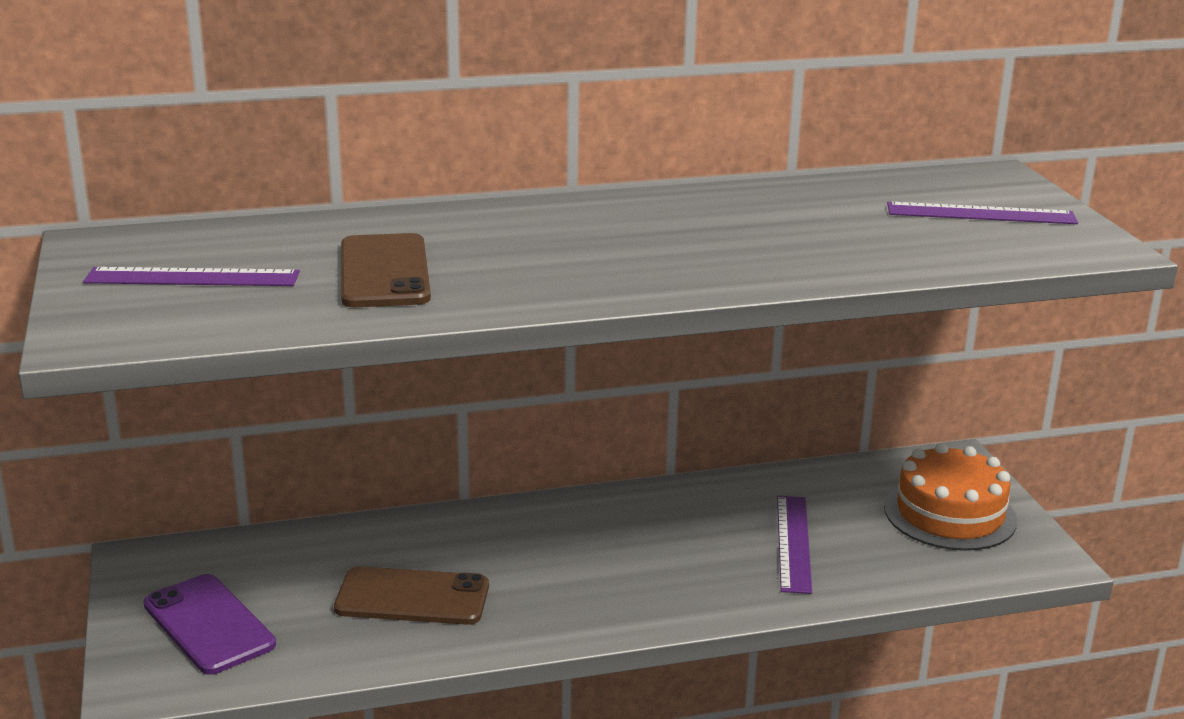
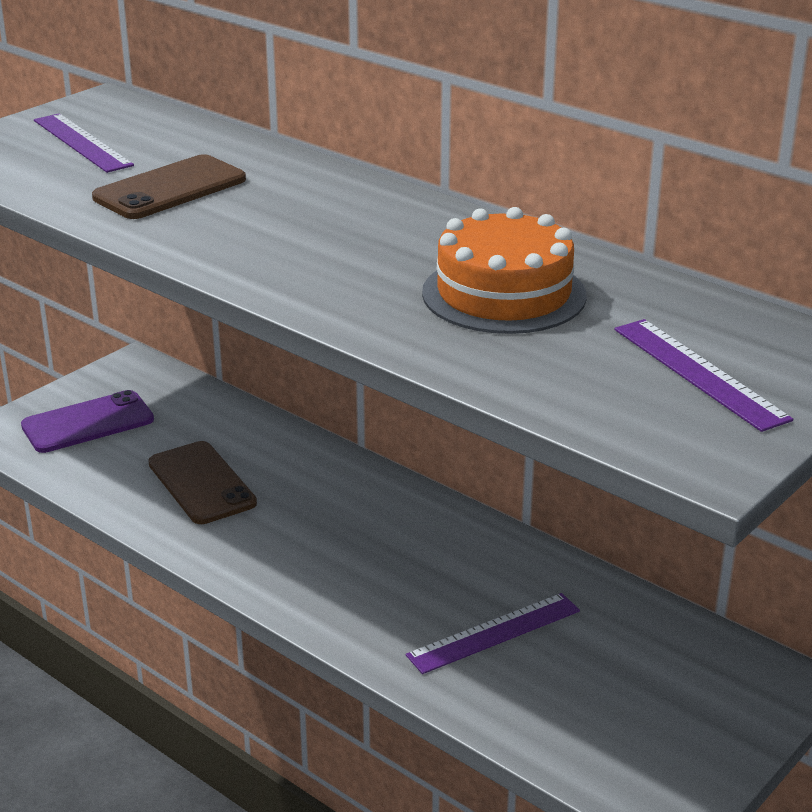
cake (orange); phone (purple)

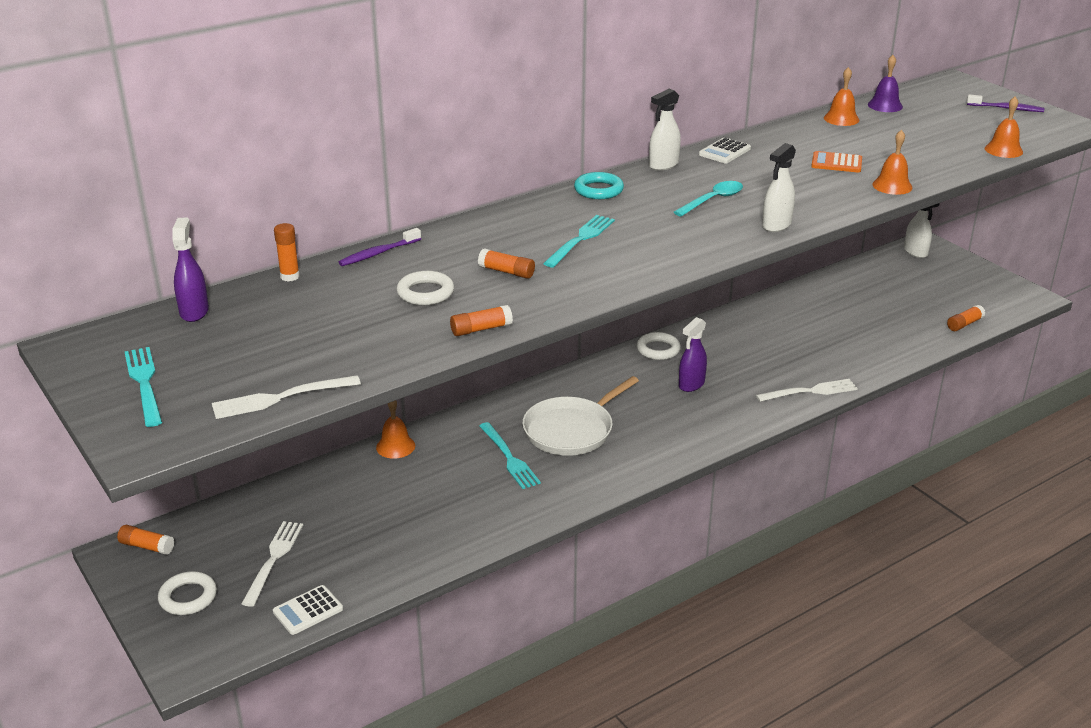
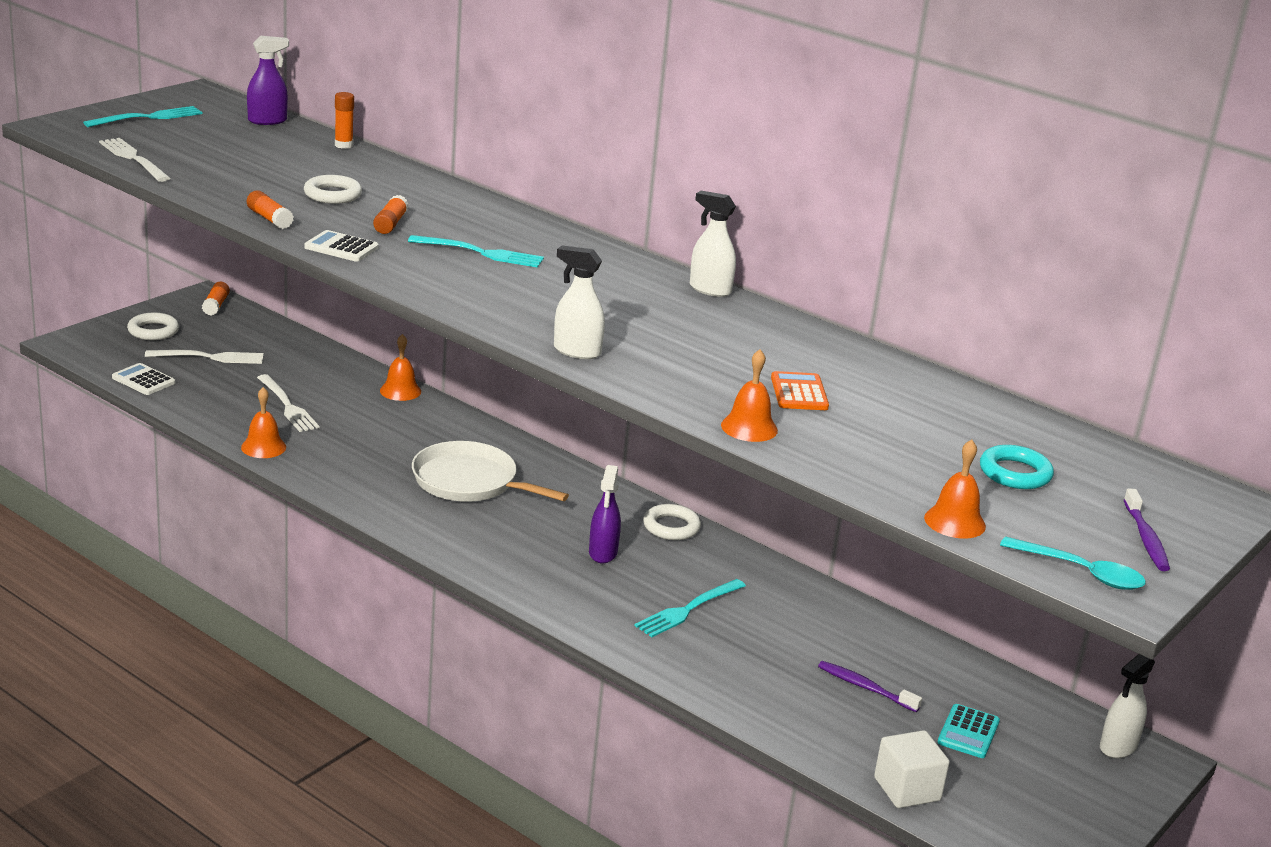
bell (purple); bell (orange) (no. 1 from left); calculator (white) (no. 2 from left); ring (turquoise); spoon (turquoise); toothbrush (purple) (no. 1 from left); cube (white); spray bottle (purple) (no. 2 from left); fork (white) (no. 3 from left); fork (turquoise) (no. 3 from left); calculator (turquoise)

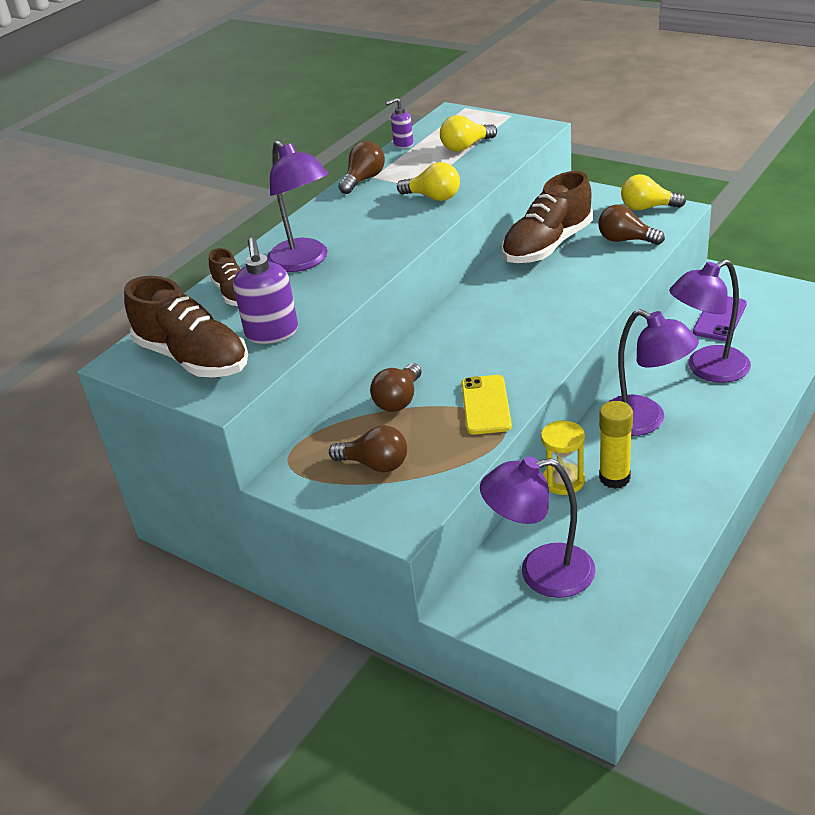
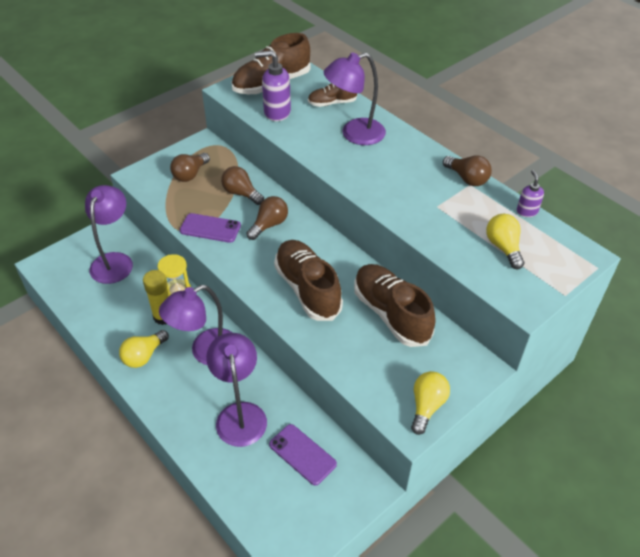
light bulb (yellow) (no. 1 from left); light bulb (brown) (no. 3 from left); phone (purple) (no. 1 from left); shoe (brown) (no. 2 from left)

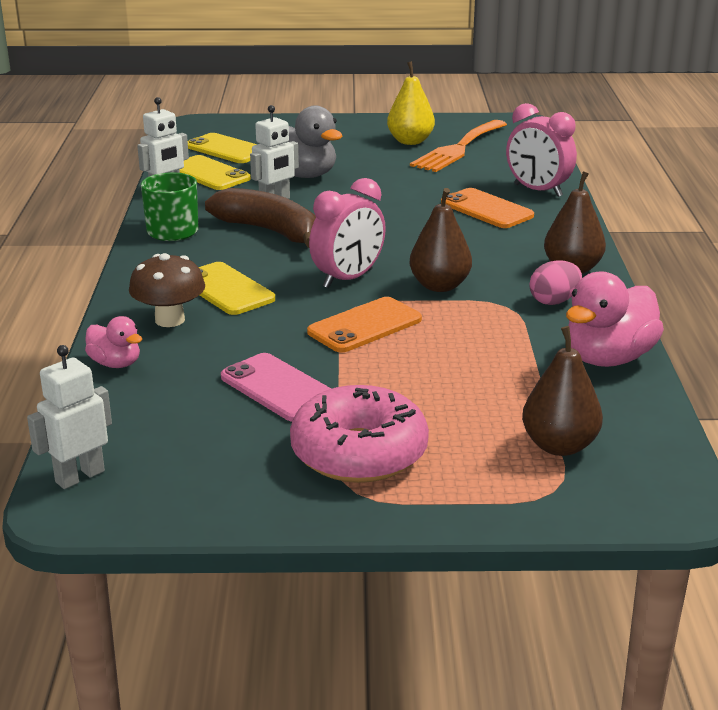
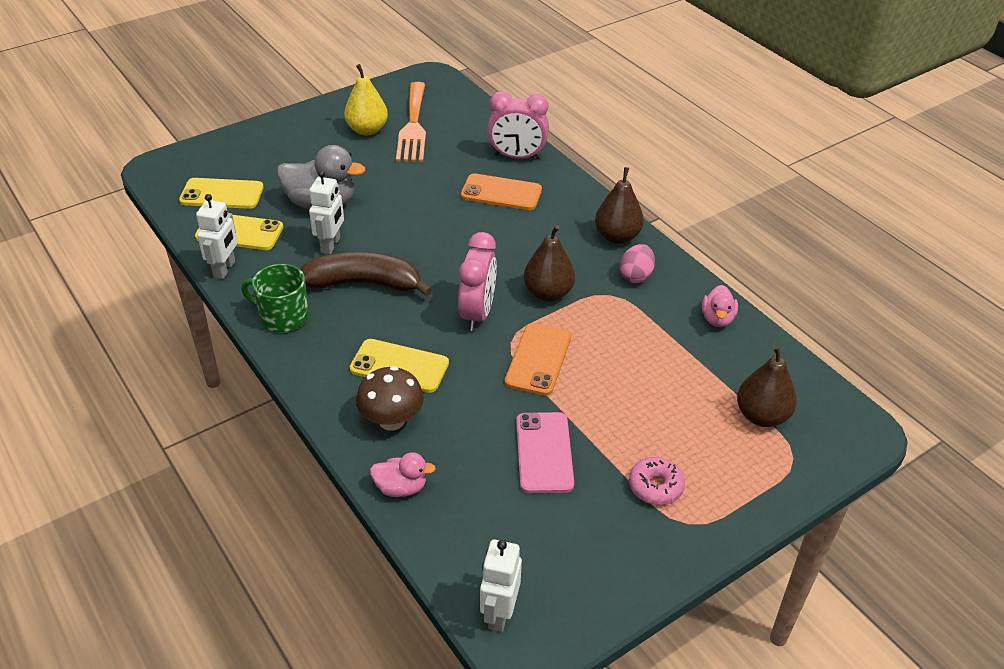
duck (pink) (no. 2 from left); phone (pink); donut (pink)

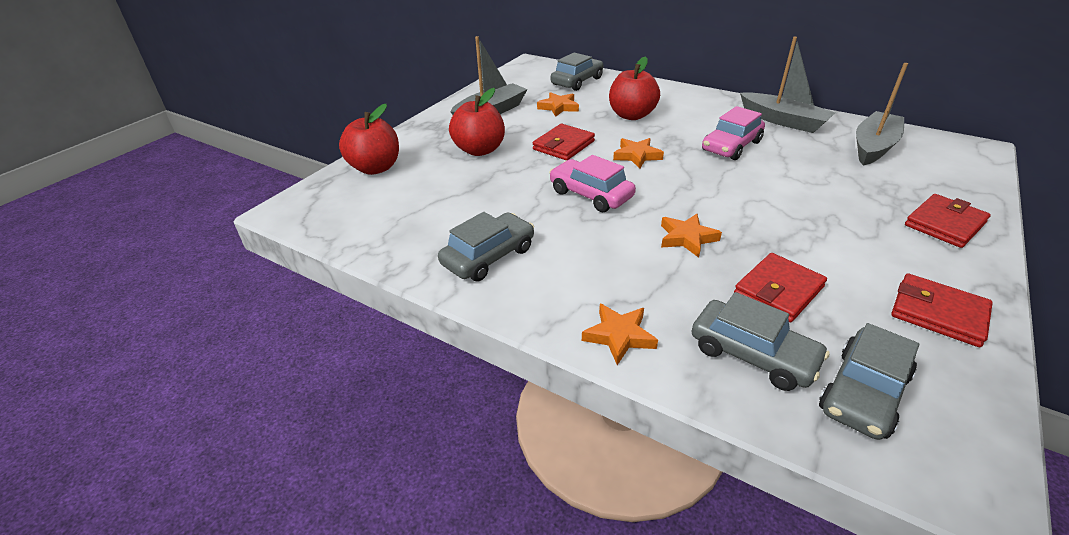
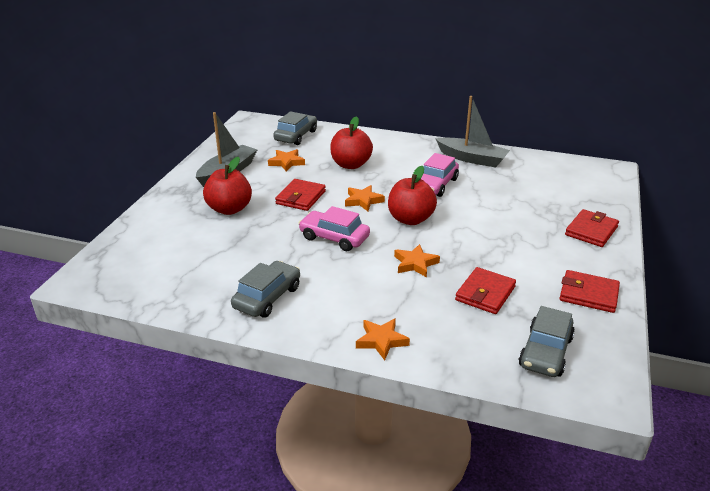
boat (grey) (no. 3 from left in the first image); apple (red) (no. 3 from left); car (grey) (no. 3 from left in the first image)

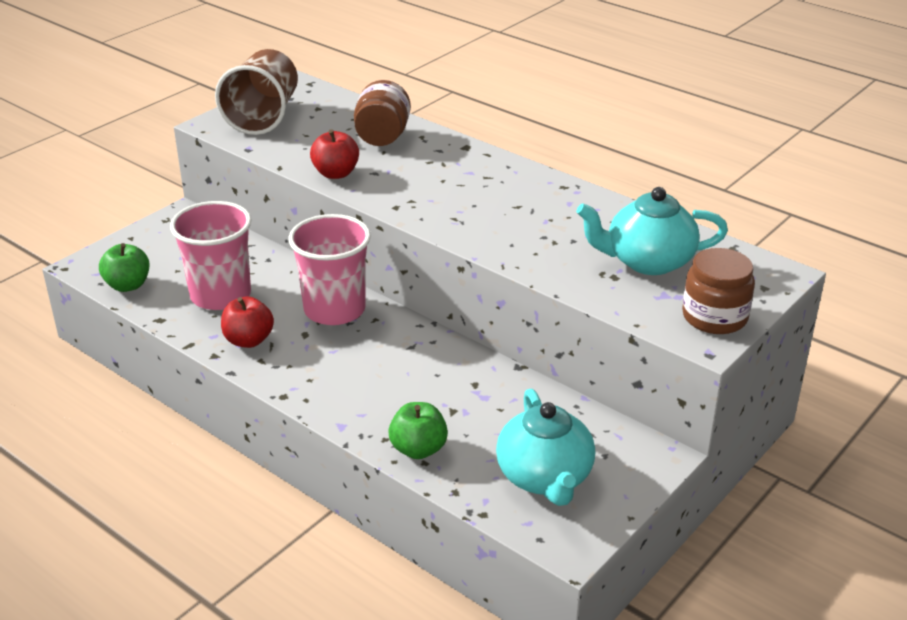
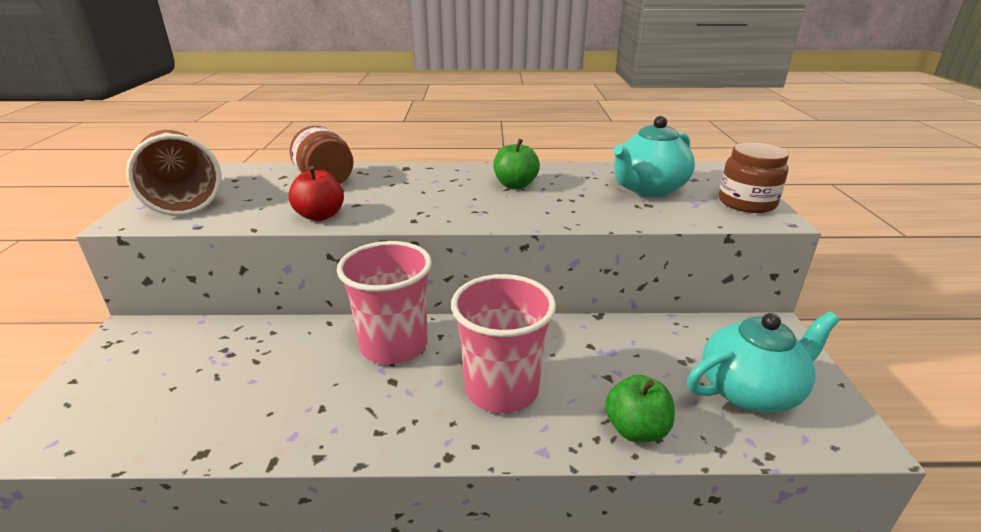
cup (pink) (no. 2 from left); apple (green) (no. 1 from left); apple (red) (no. 1 from left in the first image); teapot (turquoise) (no. 2 from left)

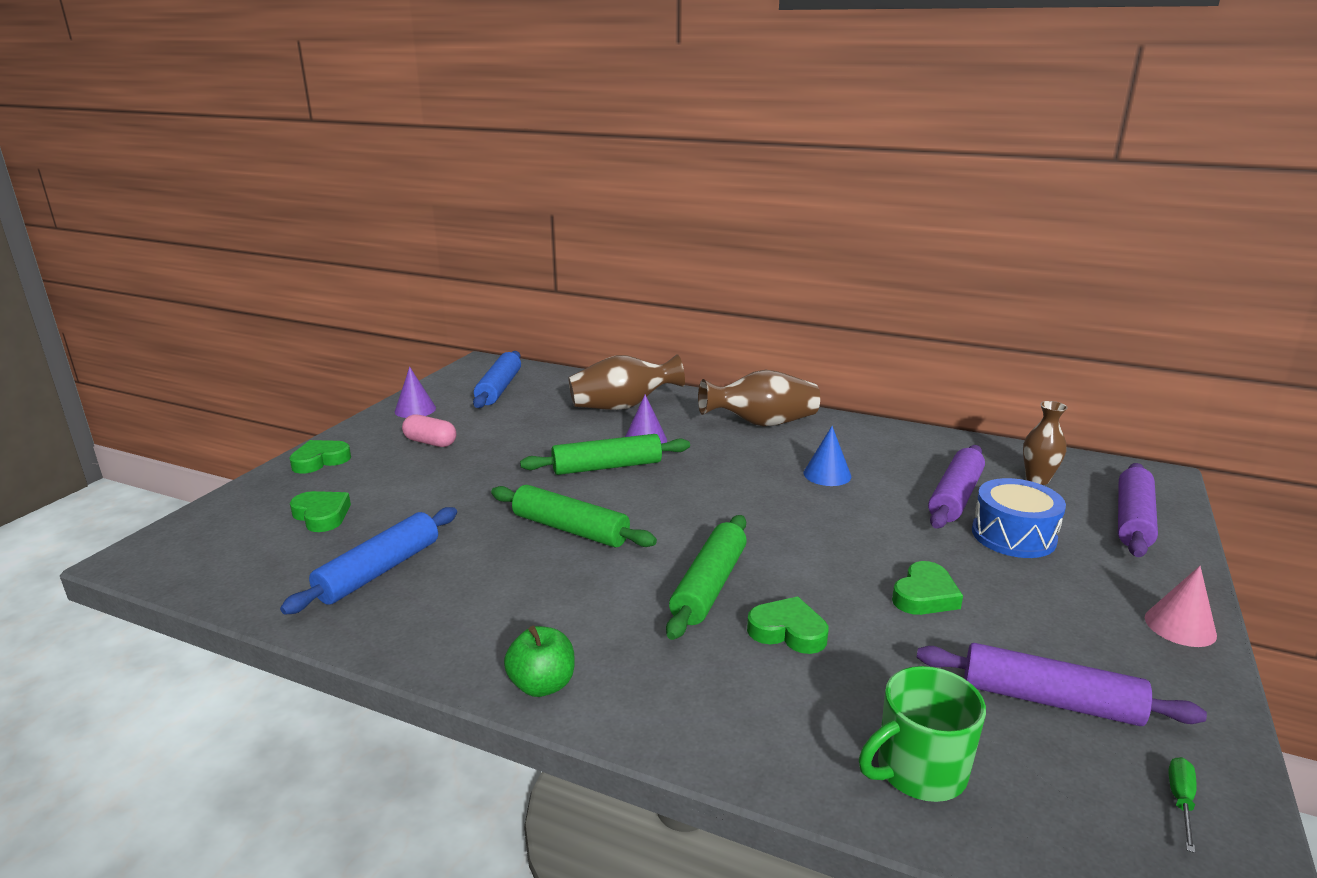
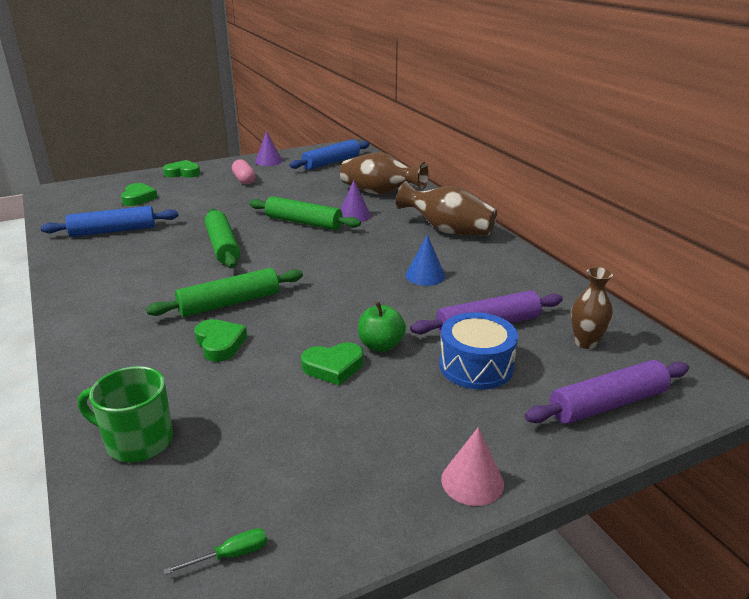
apple (green); rolling pin (purple) (no. 2 from left in the first image)

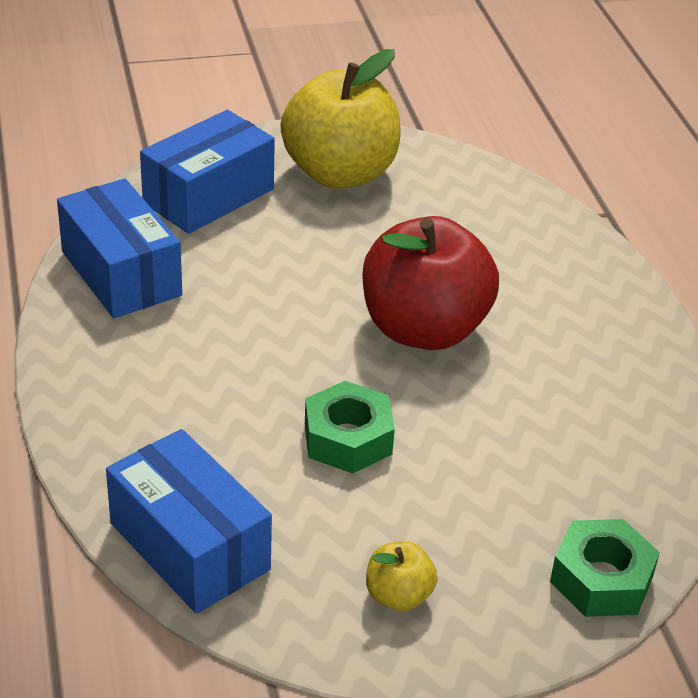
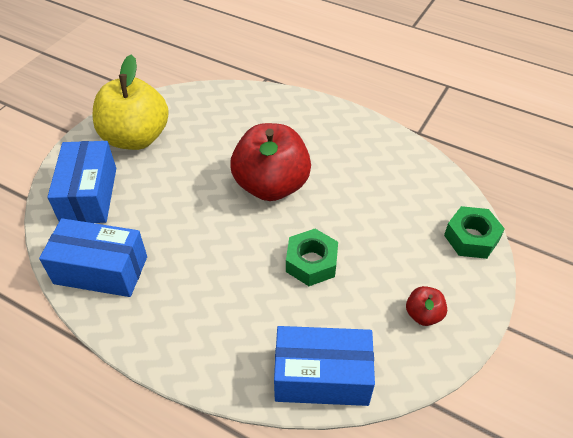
apple (red) (no. 2 from left)

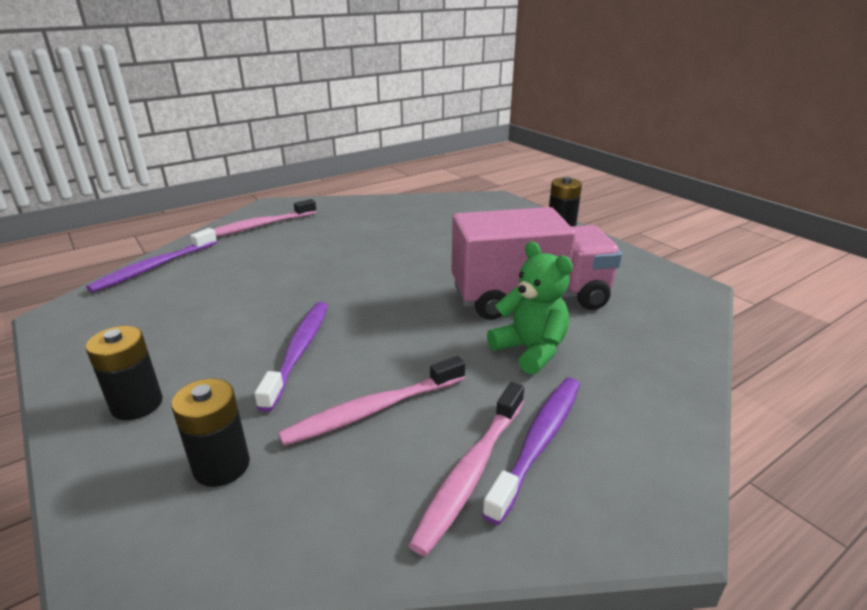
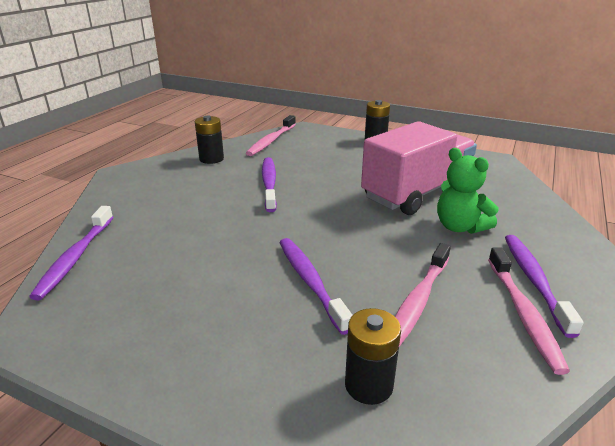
toothbrush (pink) (no. 1 from left); teddy bear (green); battery (black) (no. 1 from left); toothbrush (purple) (no. 2 from left)

